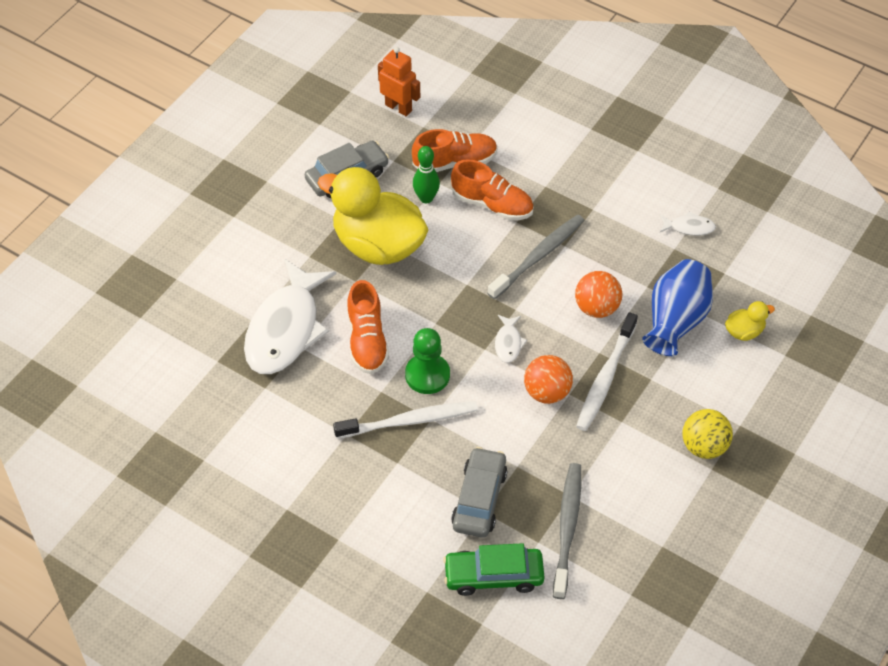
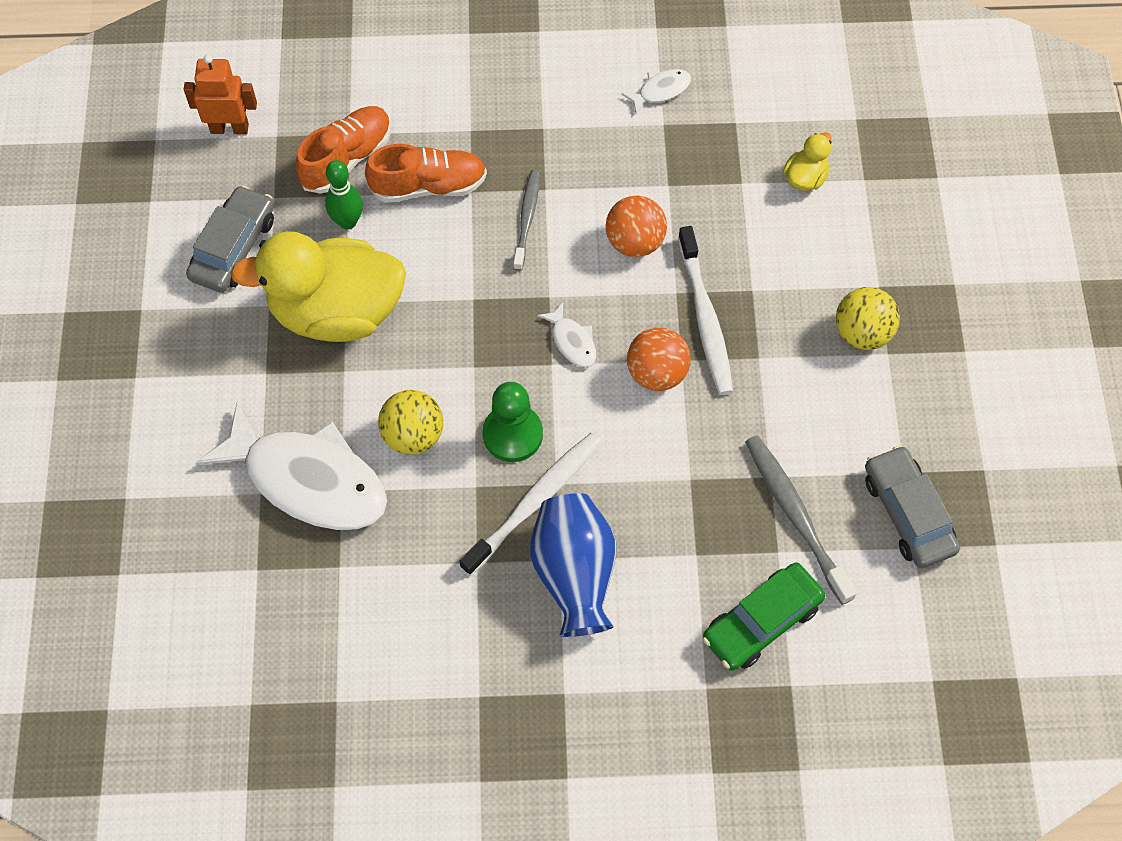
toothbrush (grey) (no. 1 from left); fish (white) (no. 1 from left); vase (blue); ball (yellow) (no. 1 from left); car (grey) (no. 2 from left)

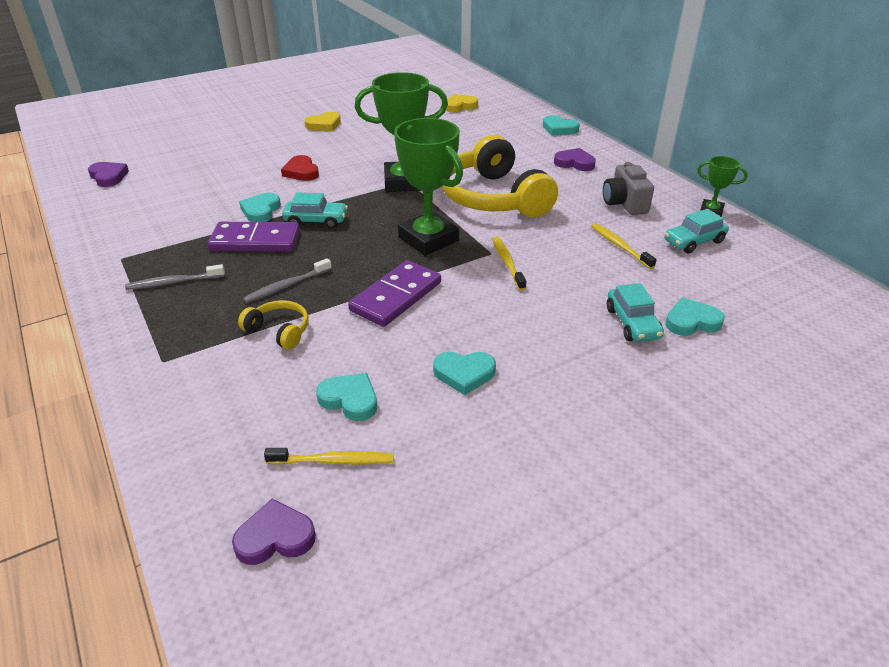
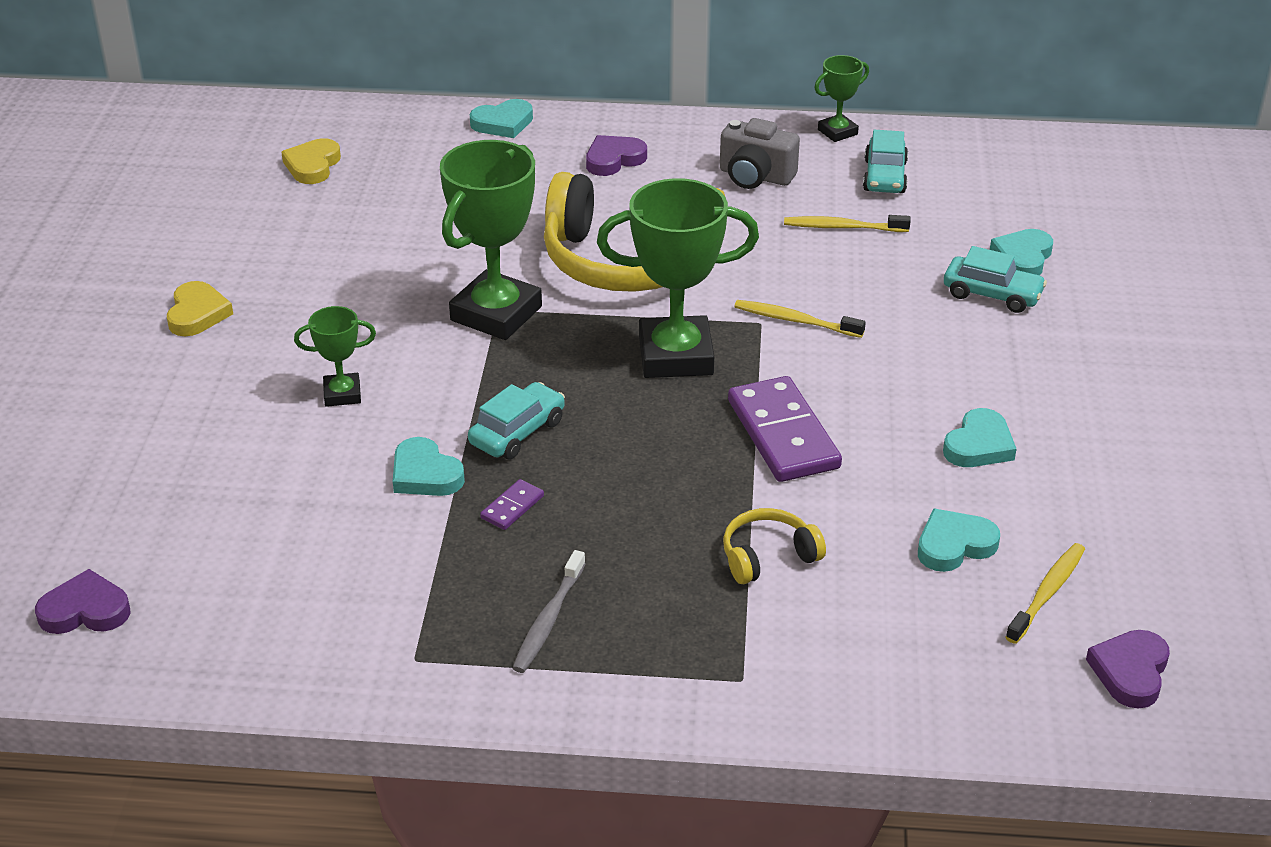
trophy (green) (no. 1 from left); domino (purple) (no. 1 from left); toothbrush (grey) (no. 2 from left in the first image)

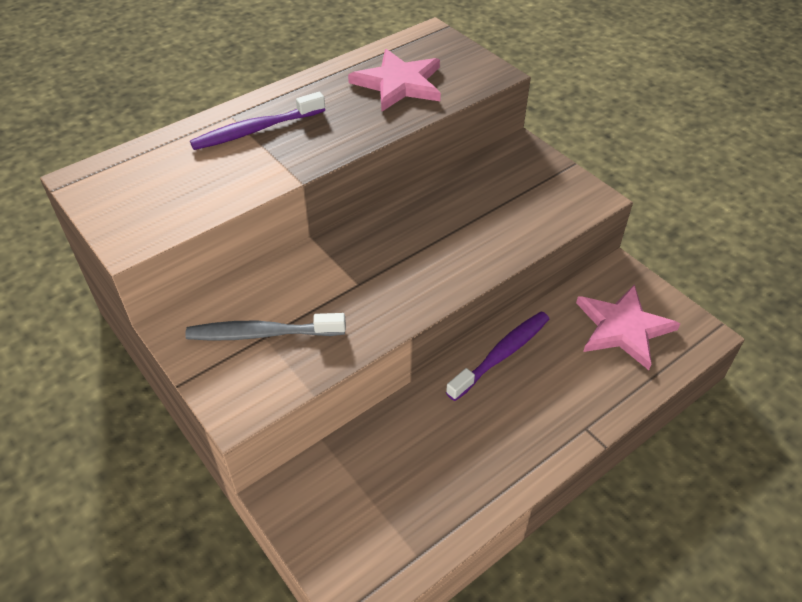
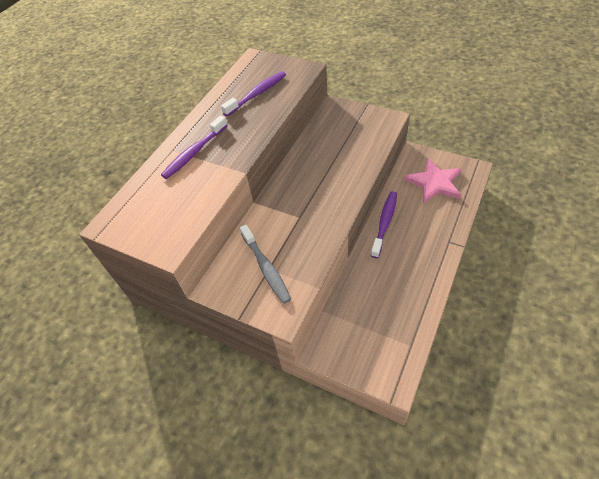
toothbrush (purple) (no. 2 from left); toothbrush (grey)

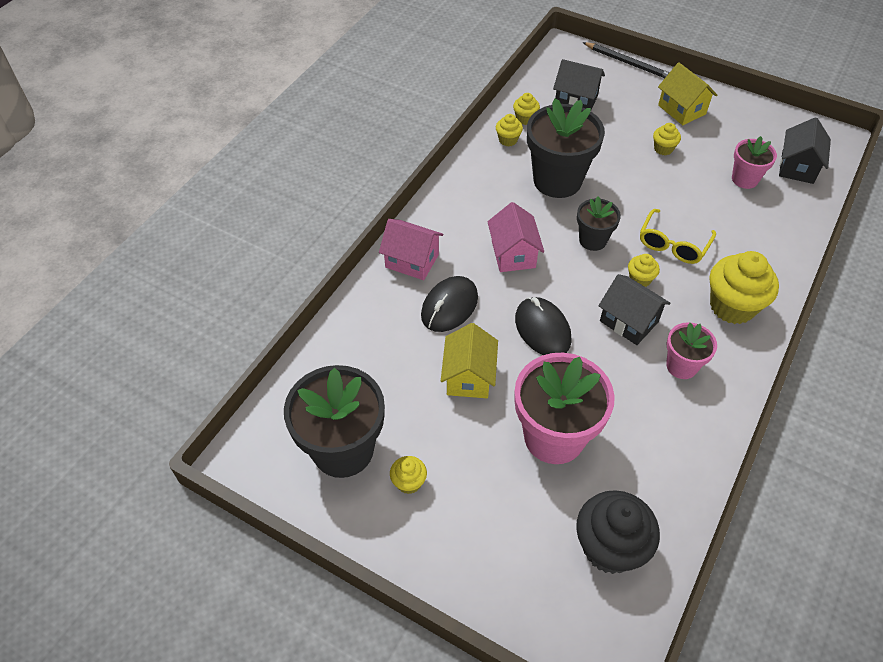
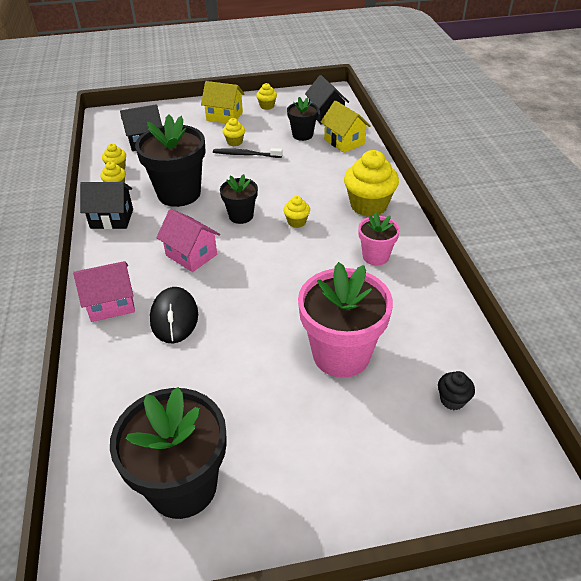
pencil (black); flower pot (black) (no. 4 from left); glasses (yellow); house (black) (no. 1 from left); mouse (black) (no. 2 from left in the first image); house (yellow) (no. 2 from left); cupcake (yellow) (no. 4 from left); cupcake (black); toothbrush (black)

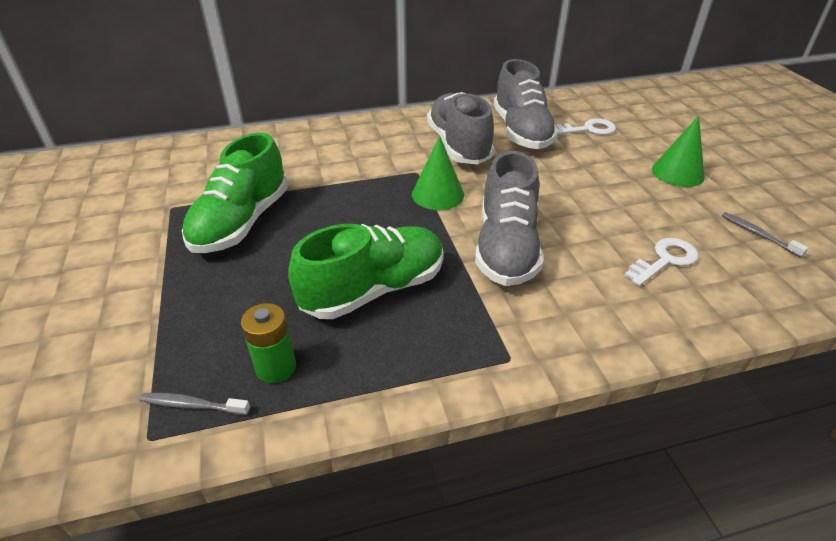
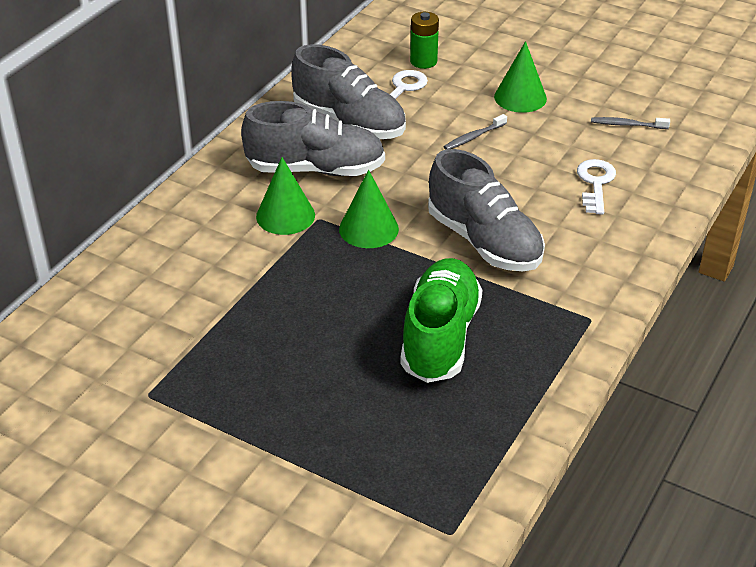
shoe (grey) (no. 1 from left); shoe (green) (no. 1 from left in the first image); battery (green); toothbrush (grey) (no. 1 from left); cone (green) (no. 1 from left)

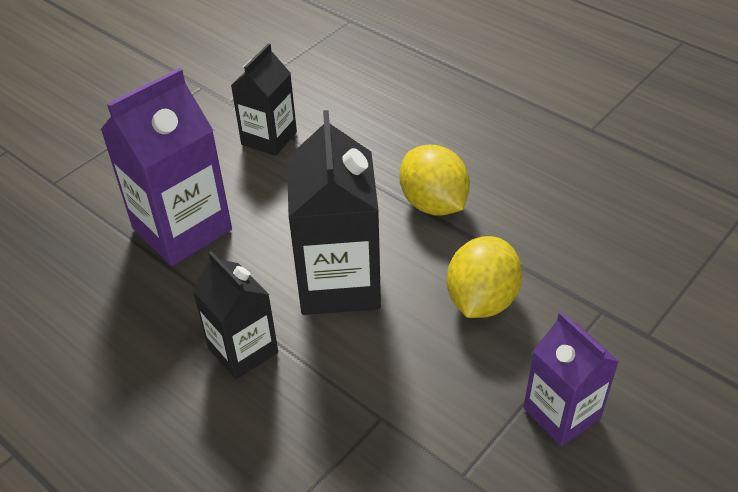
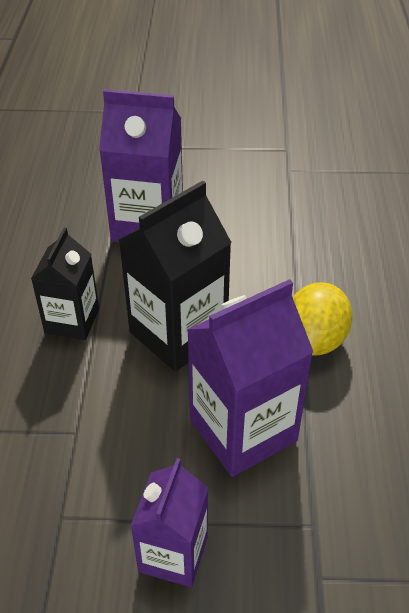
carton (black) (no. 2 from left in the first image); carton (purple) (no. 3 from left)

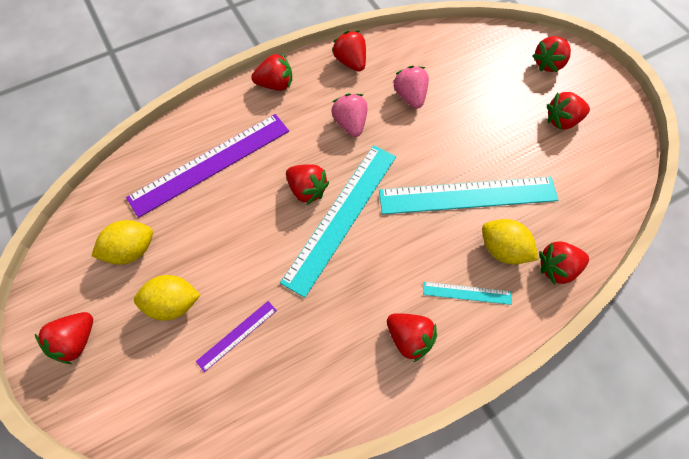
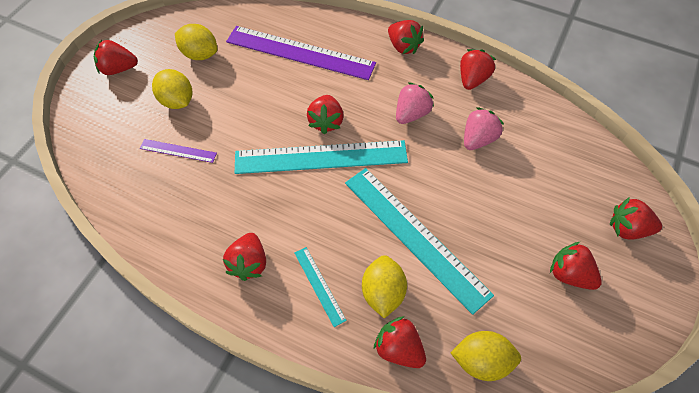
lemon (yellow) (no. 4 from left)

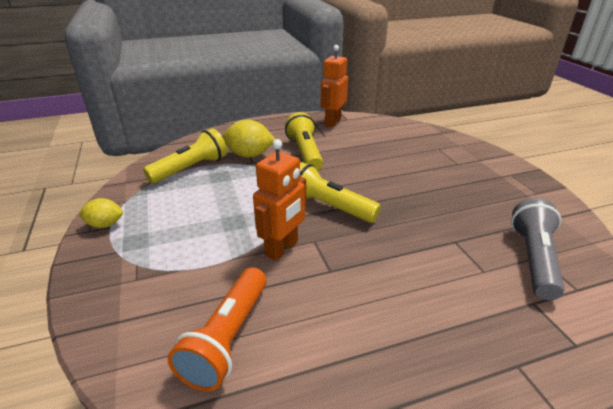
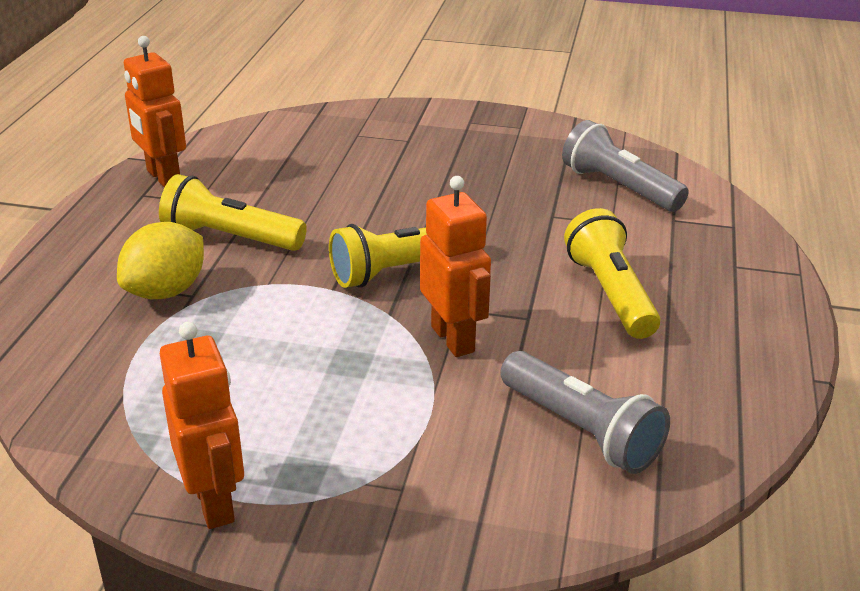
flashlight (yellow) (no. 3 from left); robot (orange) (no. 2 from left); flashlight (grey) (no. 1 from left)

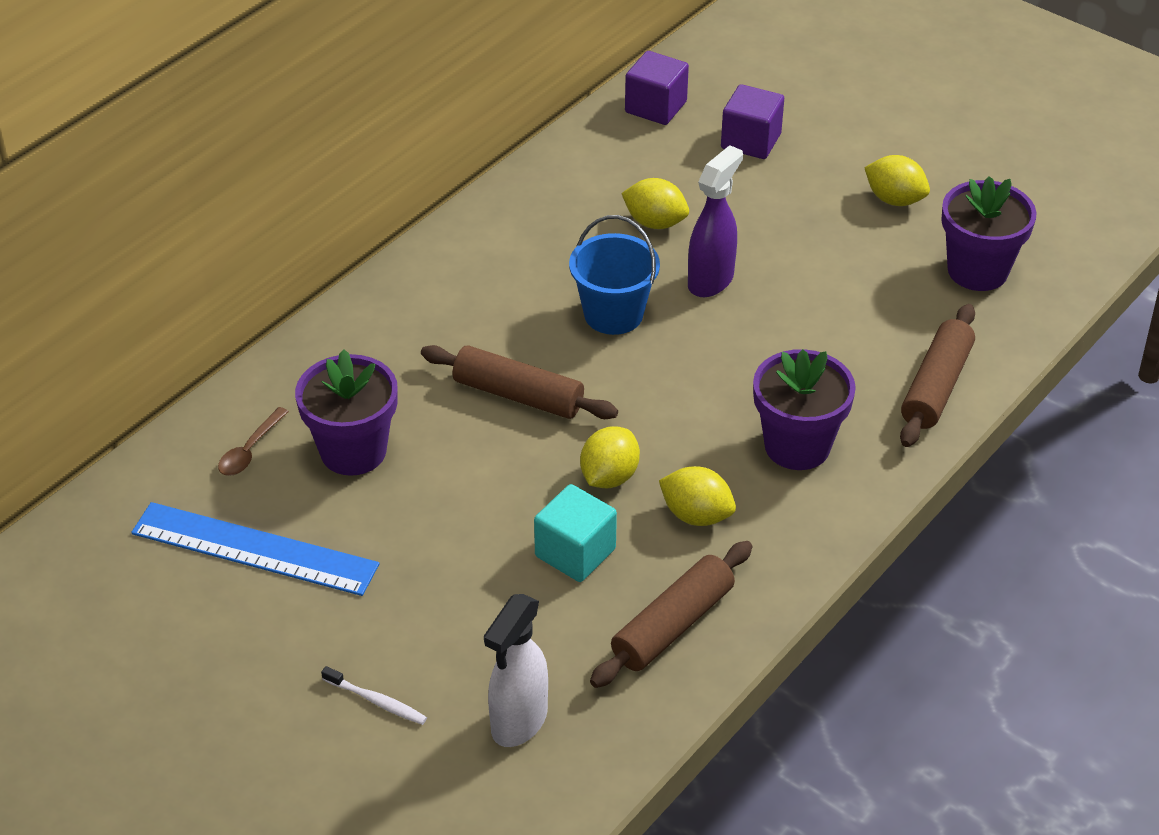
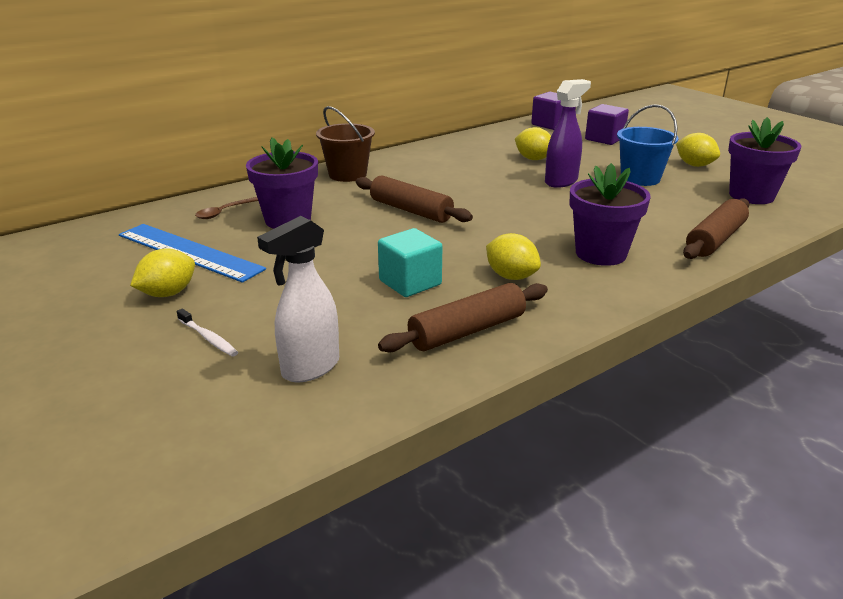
bucket (blue); lemon (yellow) (no. 1 from left); bucket (brown)

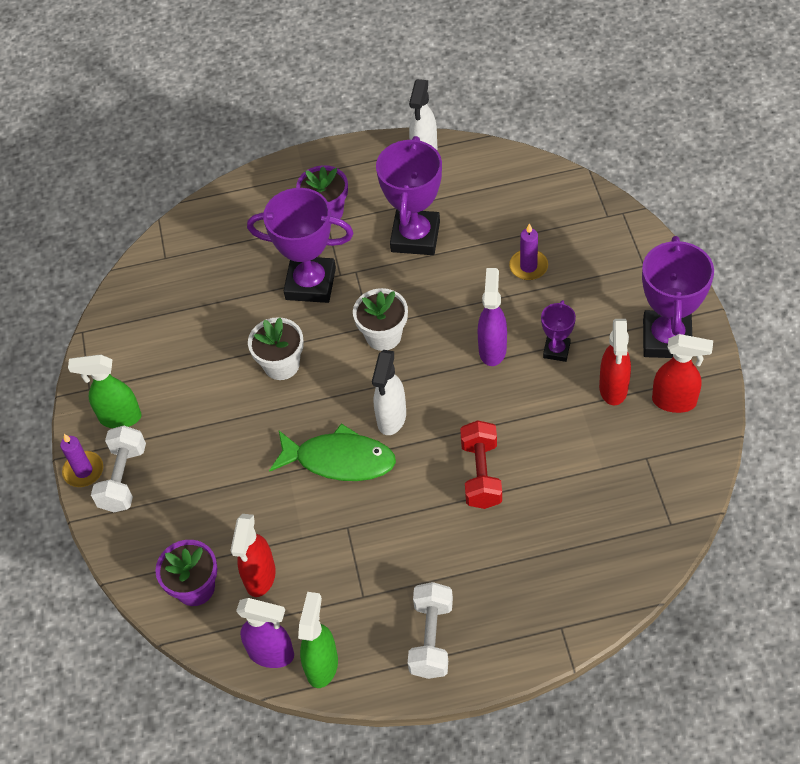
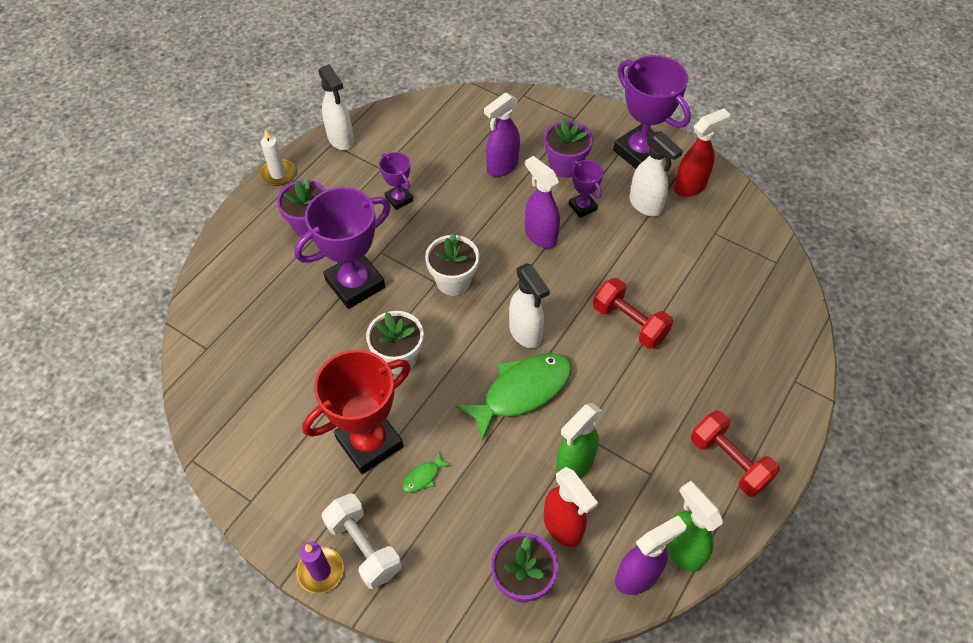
trophy (purple) (no. 2 from left); spray bottle (purple) (no. 1 from left); spray bottle (white) (no. 3 from left); spray bottle (green) (no. 1 from left); dumbbell (red) (no. 2 from left); flower pot (purple) (no. 3 from left); candle (white); trophy (red); fish (green) (no. 1 from left)

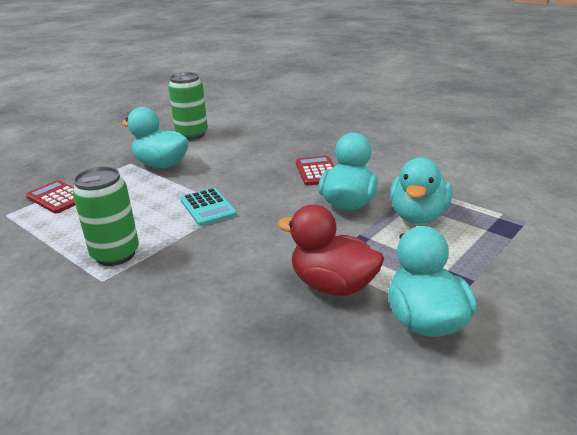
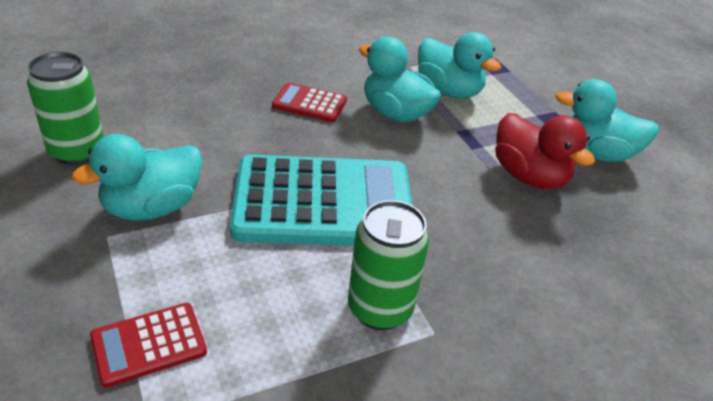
calculator (turquoise); duck (red)

